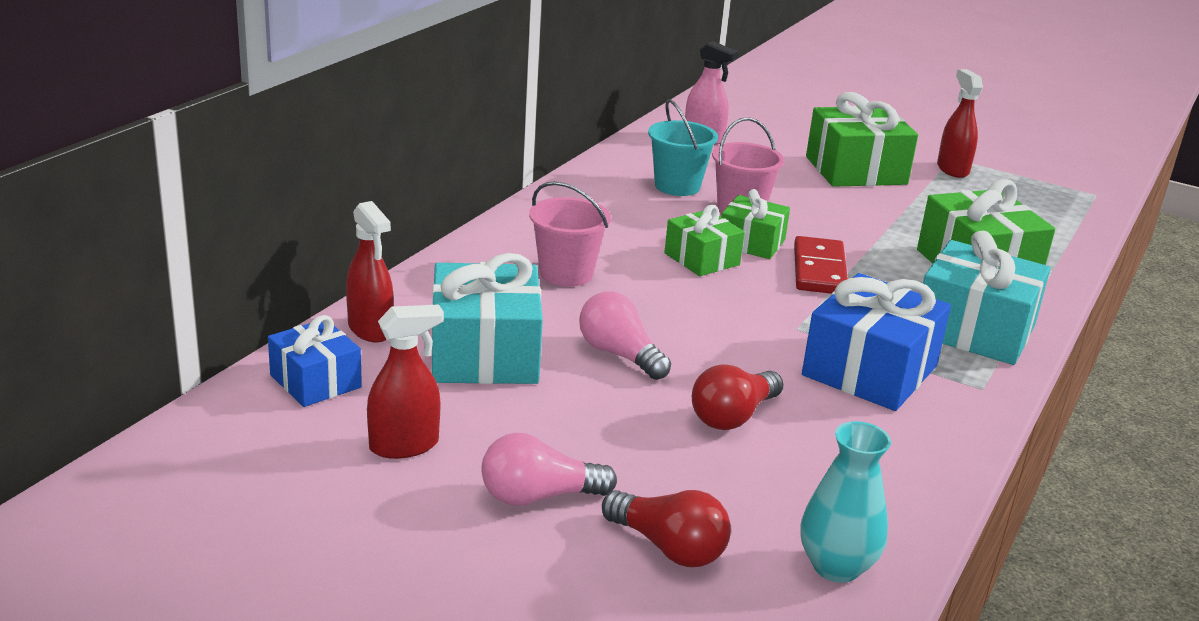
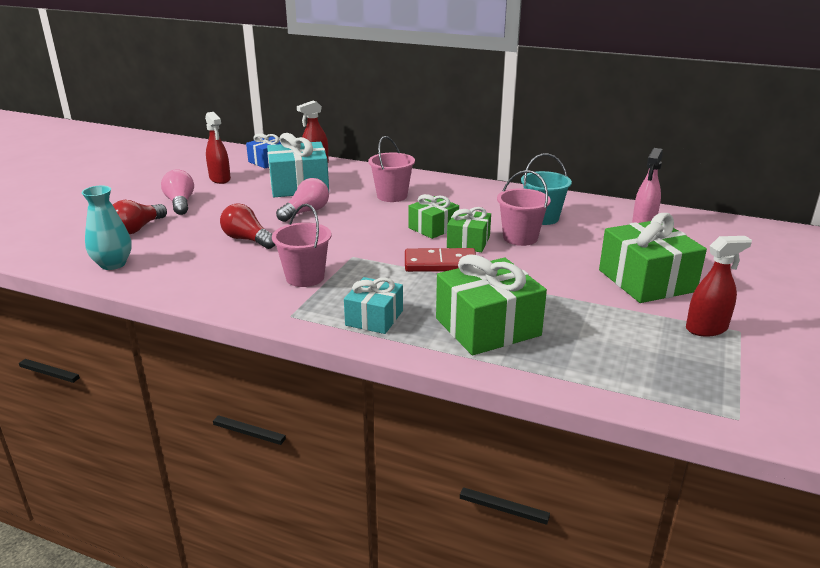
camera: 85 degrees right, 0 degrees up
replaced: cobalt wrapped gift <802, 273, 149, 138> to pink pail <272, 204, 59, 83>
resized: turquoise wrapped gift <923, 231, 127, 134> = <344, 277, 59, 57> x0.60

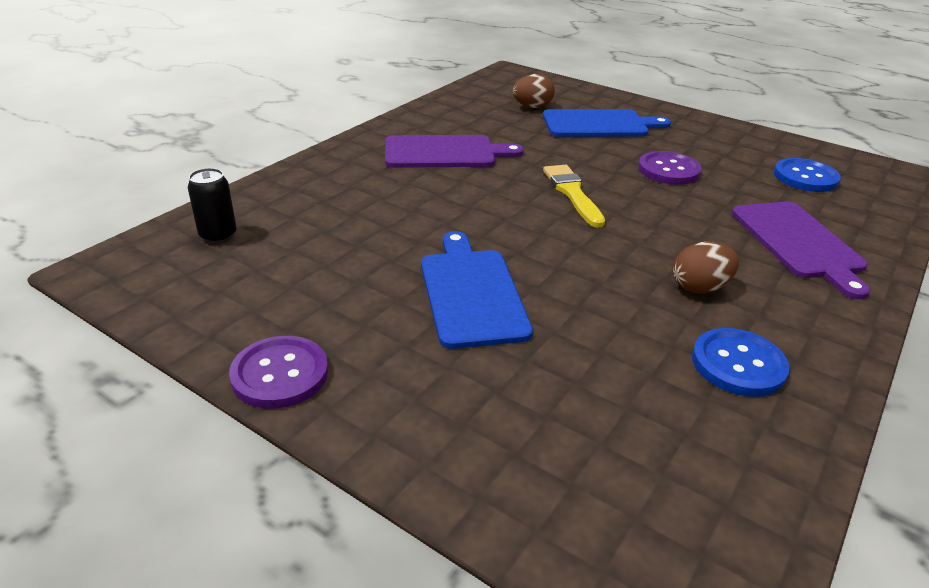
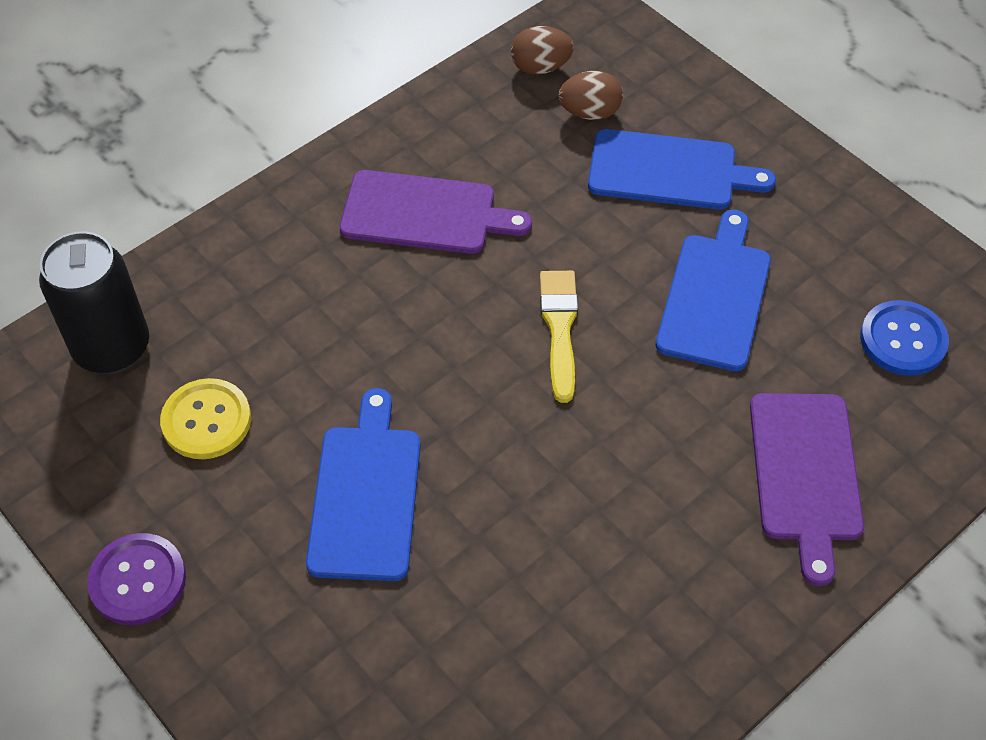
camera: 15 degrees right, 20 degrees up
removed: cobalt sewing button <692, 328, 98, 69>
added: golden sewing button <160, 378, 91, 81>
moved: russet toy egg <673, 242, 66, 51> to <511, 26, 63, 49>
replaced: royal purple sewing button <638, 151, 63, 34> to cobalt chopping board <656, 210, 115, 161>
resized: ebony can <188, 168, 49, 76> = <39, 232, 110, 142> x1.83

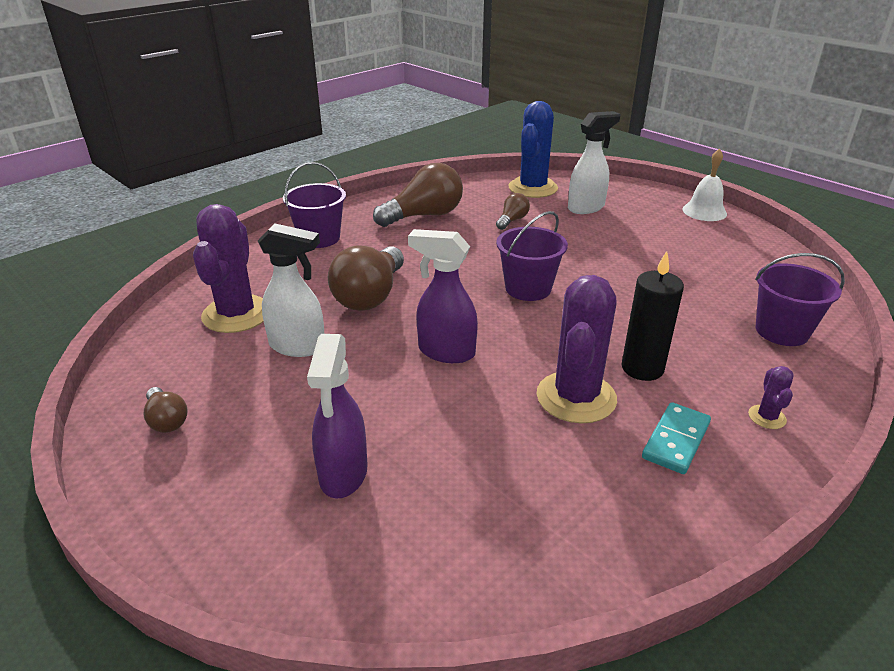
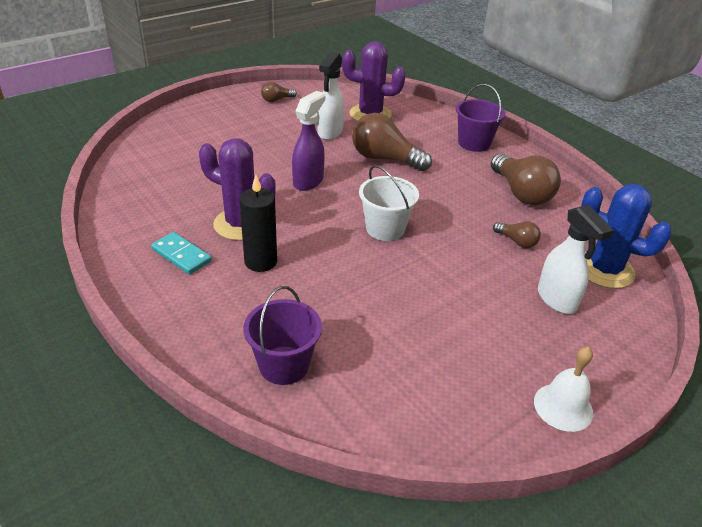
camera: 95 degrees right, 5 degrees up
removed: royal purple spray cleaner <307, 334, 61, 165>; royal purple prickly plant <748, 366, 46, 63>
recoloured: royal purple pail <496, 211, 72, 90> to white pail <359, 165, 60, 76>

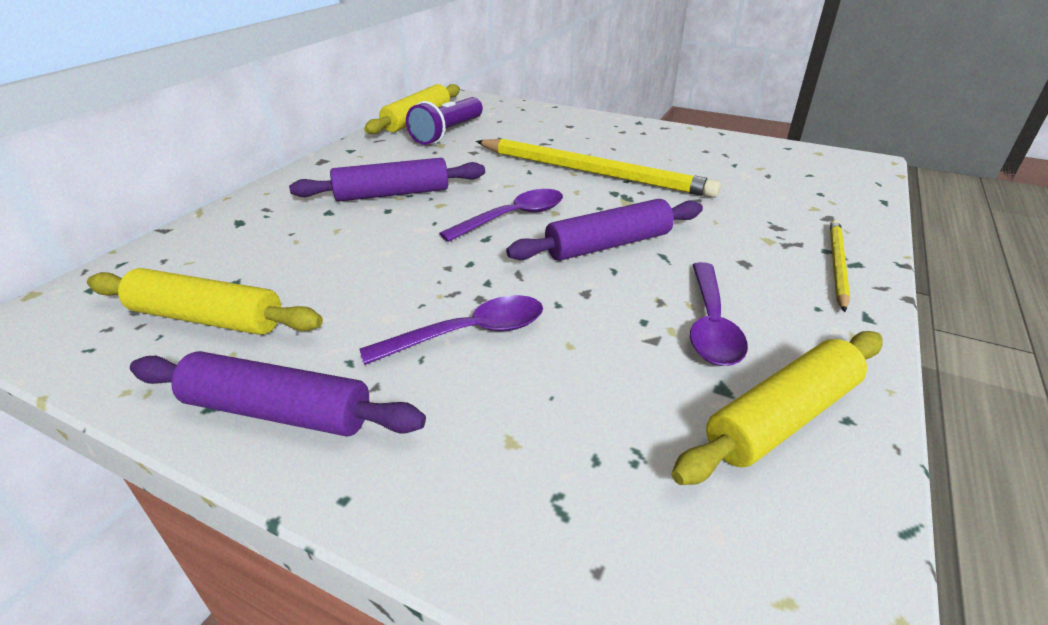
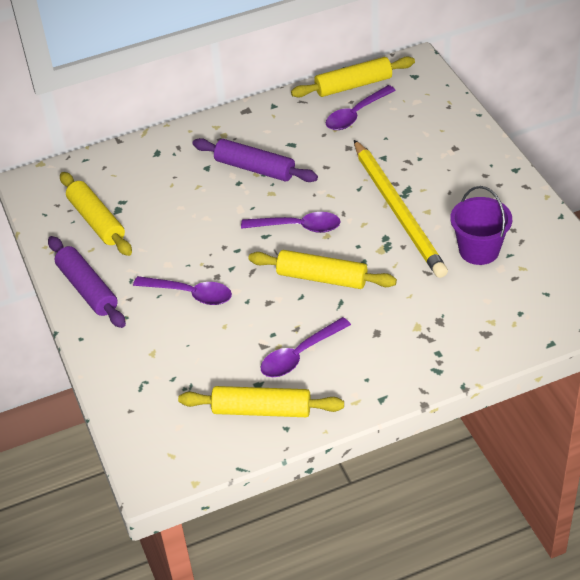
camera: 45 degrees right, 10 degrees up
removed: golden lead pencil <830, 220, 20, 92>
added: royal purple pail <450, 186, 62, 79>
replaced: royal purple flashlight <406, 97, 77, 48> to royal purple tablespoon <326, 85, 70, 45>
recoloured: royal purple pastry roller <506, 199, 197, 62> to golden pastry roller <248, 250, 149, 39>

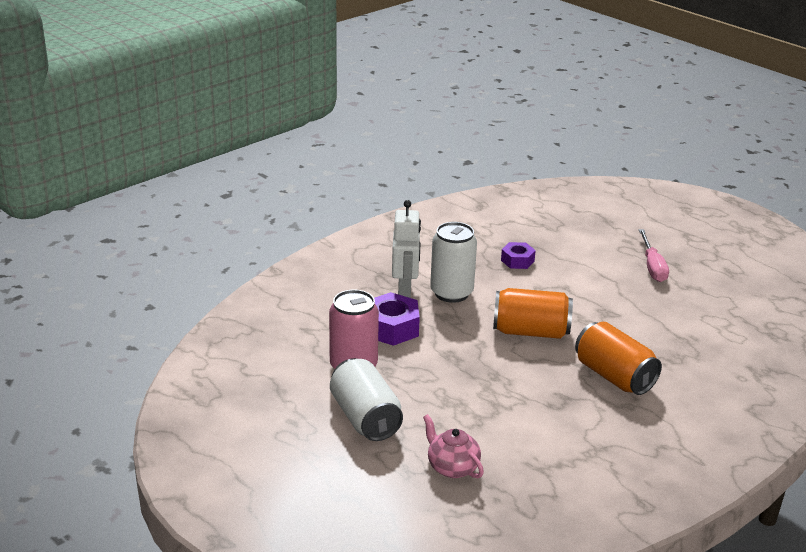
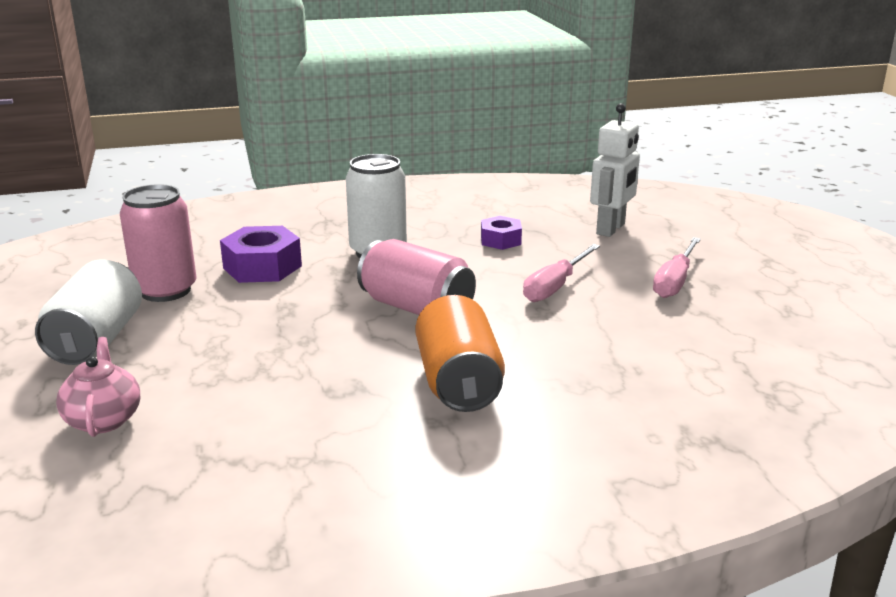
camera: 30 degrees right, 5 degrees down
added: pink hand screwdriver <523, 244, 77, 58>
moved: white toy robot <392, 200, 29, 98> to <590, 103, 50, 134>
recoloured: orange can <493, 288, 80, 51> to pink can <357, 239, 119, 76>

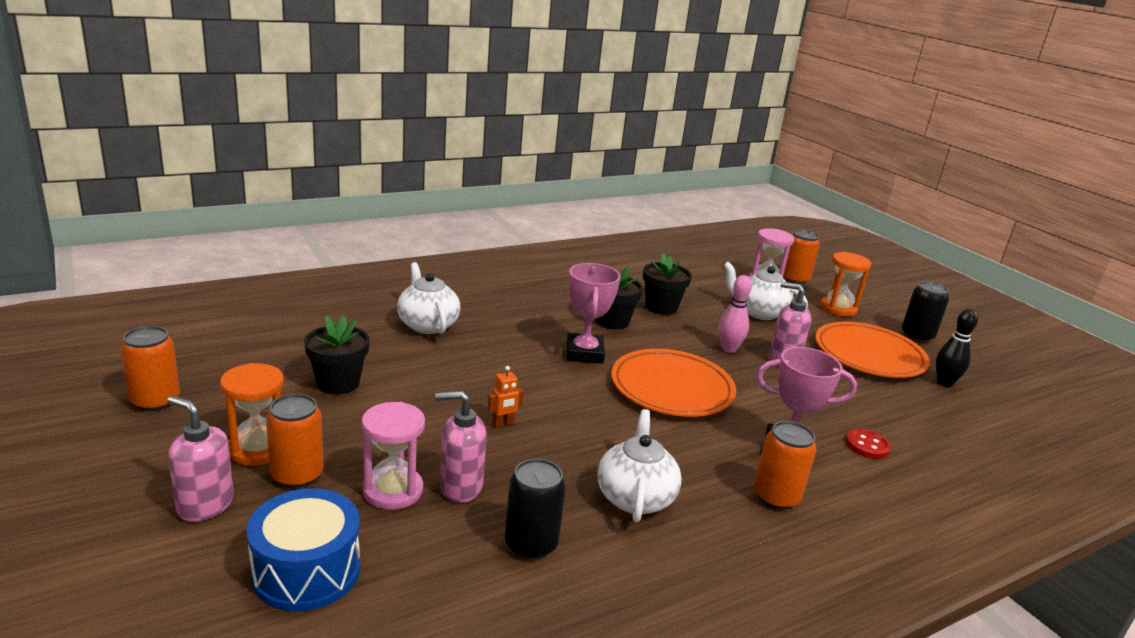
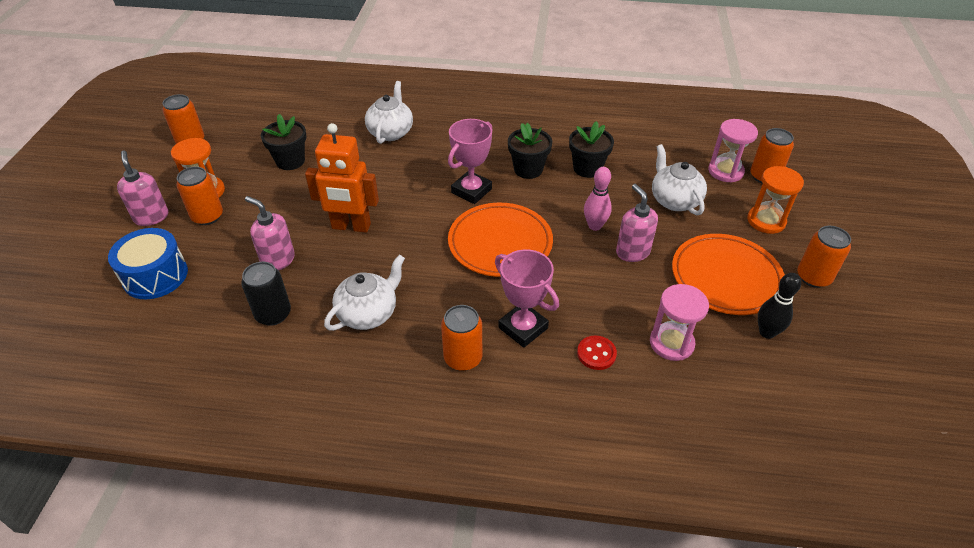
camera: 40 degrees right, 20 degrees up
moved: pink hourglass <361, 402, 64, 108> to <650, 284, 59, 77>
recoloured: ebony can <902, 281, 47, 62> to orange can <797, 226, 54, 62>
resized: orange toy robot <488, 366, 36, 62> = <305, 123, 74, 110> x2.47

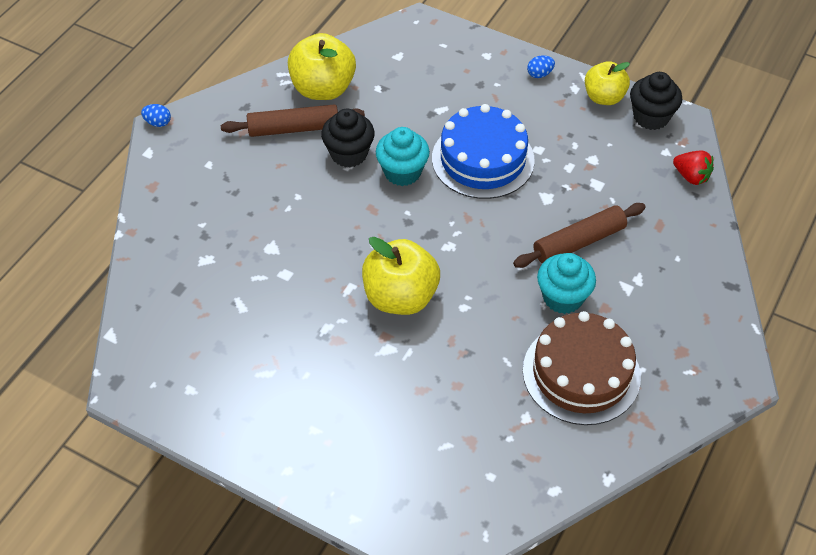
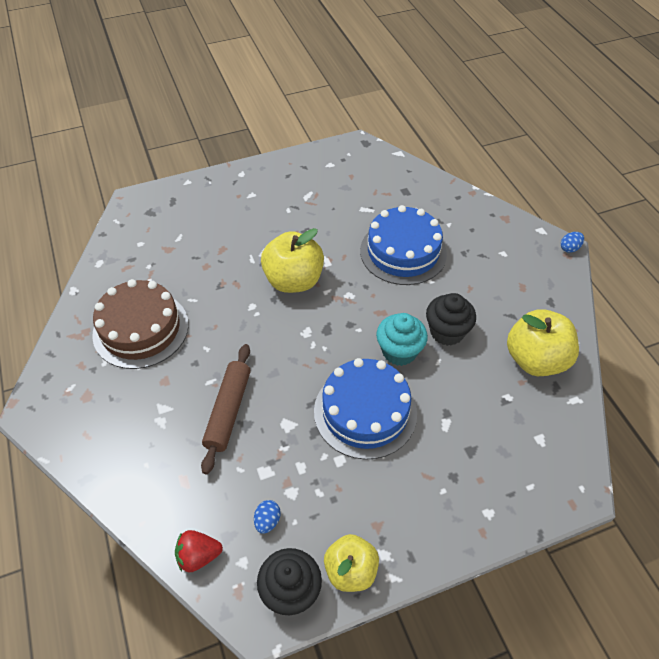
camera: 130 degrees right, 0 degrees up
removed: russet pastry roller <221, 104, 144, 33>; turquoise muffin <537, 253, 59, 61>
added: cobalt gateau <360, 205, 87, 80>
moved: cobalt toy egg <527, 56, 28, 22> to <254, 500, 27, 34>

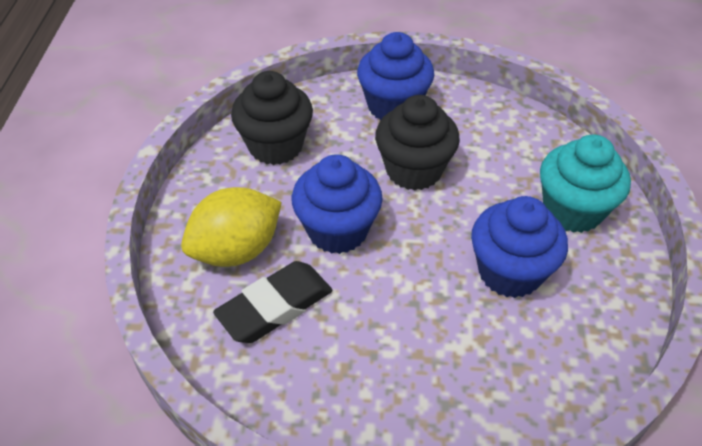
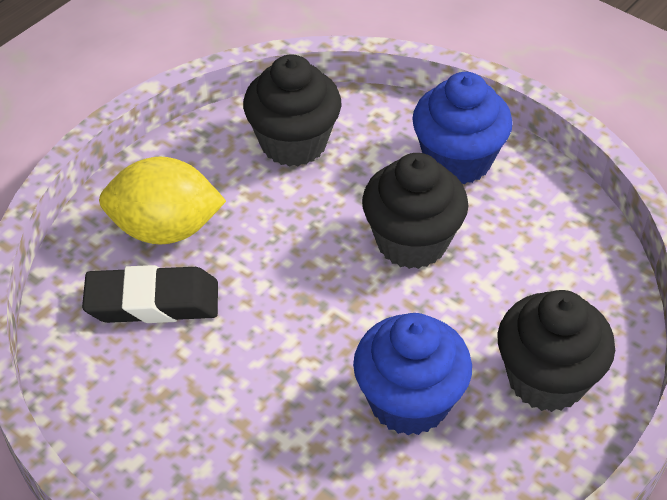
camera: 35 degrees right, 0 degrees up
removed: cobalt muffin <292, 154, 91, 100>
recoloured: turquoise muffin <540, 134, 91, 99> to ebony muffin <497, 290, 118, 122>

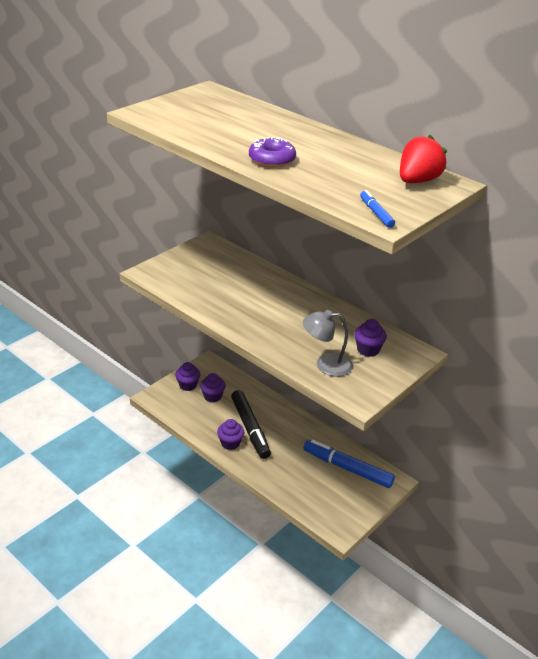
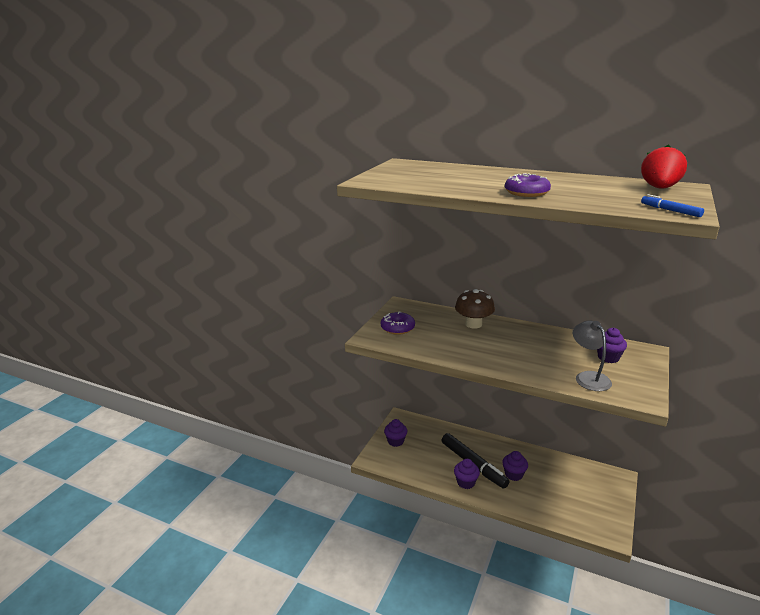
camera: 15 degrees left, 10 degrees down
removed: cobalt marker pen <303, 439, 92, 49>
added: royal purple glazed donut <381, 312, 34, 23>; russet mushroom <455, 289, 40, 40>
moved: royal purple muffin <200, 373, 26, 29> to <502, 451, 26, 30>
turned: ash-grey desk lamp <303, 310, 50, 67> = <573, 320, 39, 71> 90 degrees clockwise

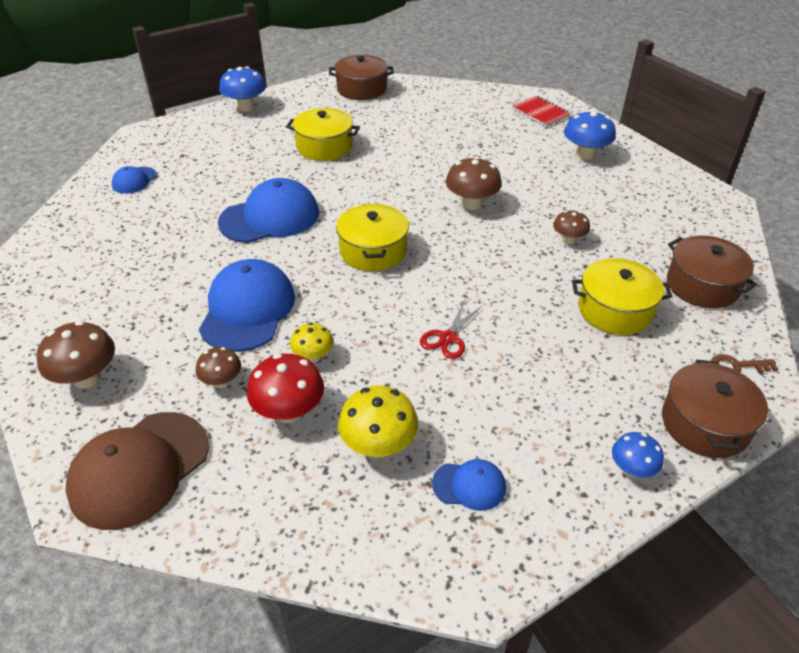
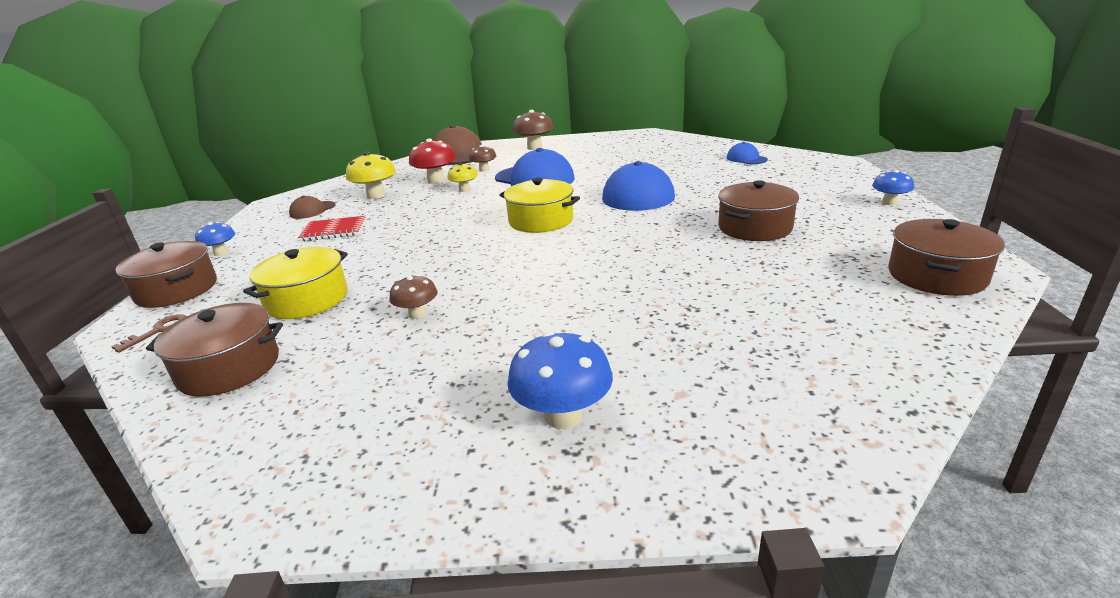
camera: 125 degrees right, 15 degrees down
removed: red scissors <420, 302, 62, 57>; russet mushroom <446, 157, 56, 53>
moved: red notebook <512, 96, 59, 31> to <298, 216, 68, 25>
recoloured: cobalt baseball cap <432, 459, 74, 52> to russet baseball cap <289, 196, 46, 23>; golden stockpot <286, 108, 74, 53> to russet stockpot <718, 180, 81, 61>
resized: cobalt mushroom <219, 66, 47, 46> = <872, 170, 42, 35> x0.62

